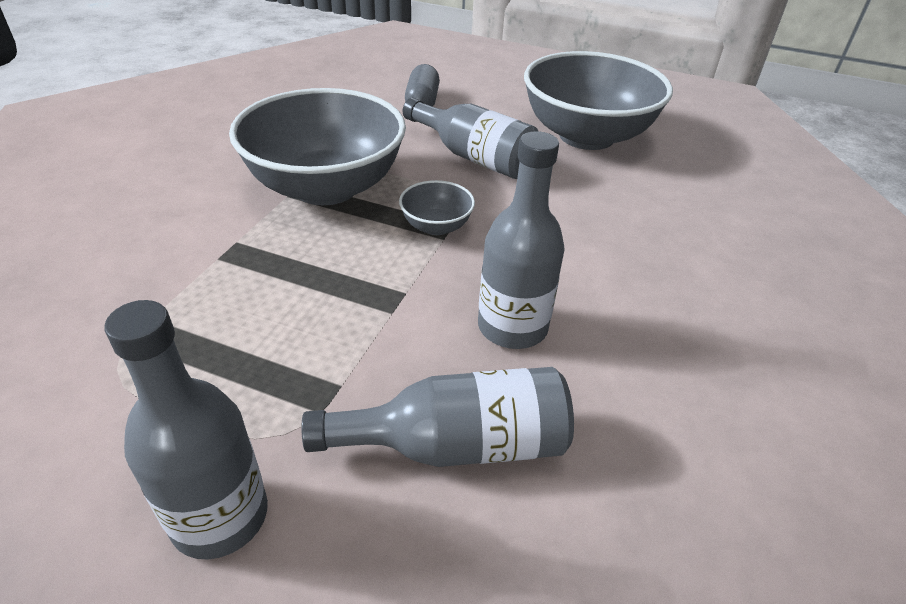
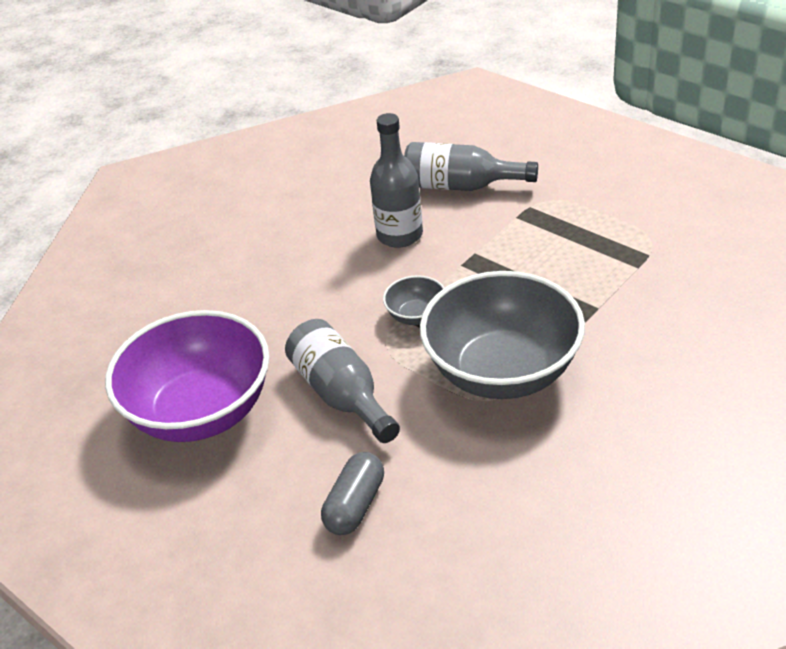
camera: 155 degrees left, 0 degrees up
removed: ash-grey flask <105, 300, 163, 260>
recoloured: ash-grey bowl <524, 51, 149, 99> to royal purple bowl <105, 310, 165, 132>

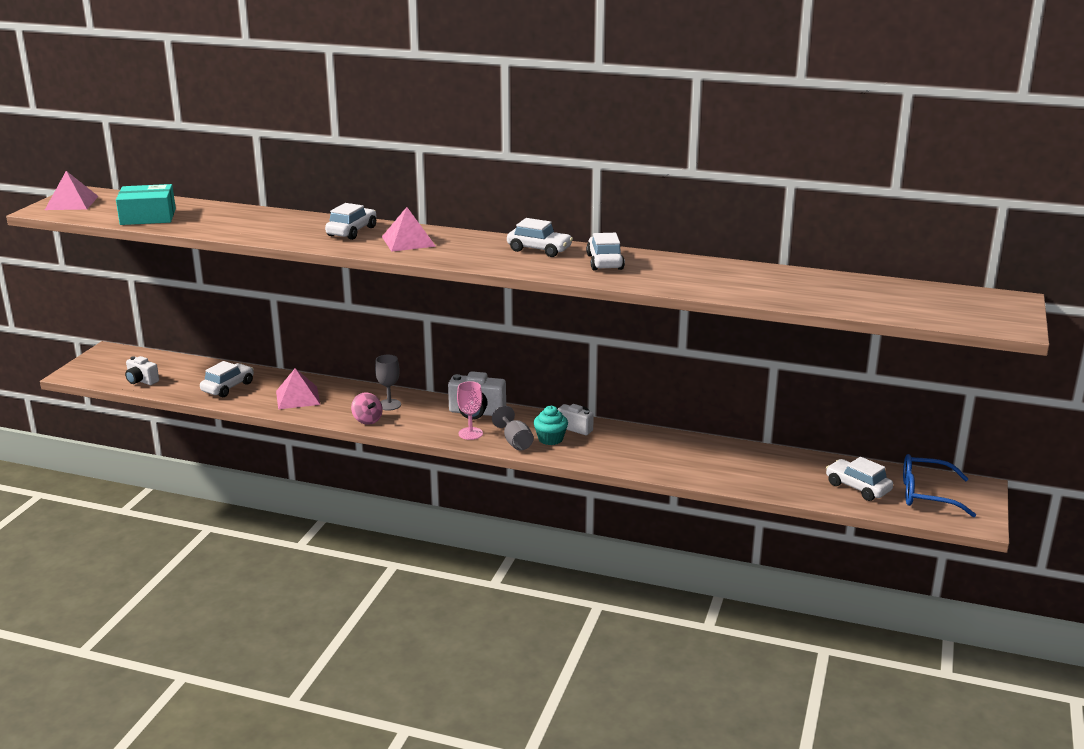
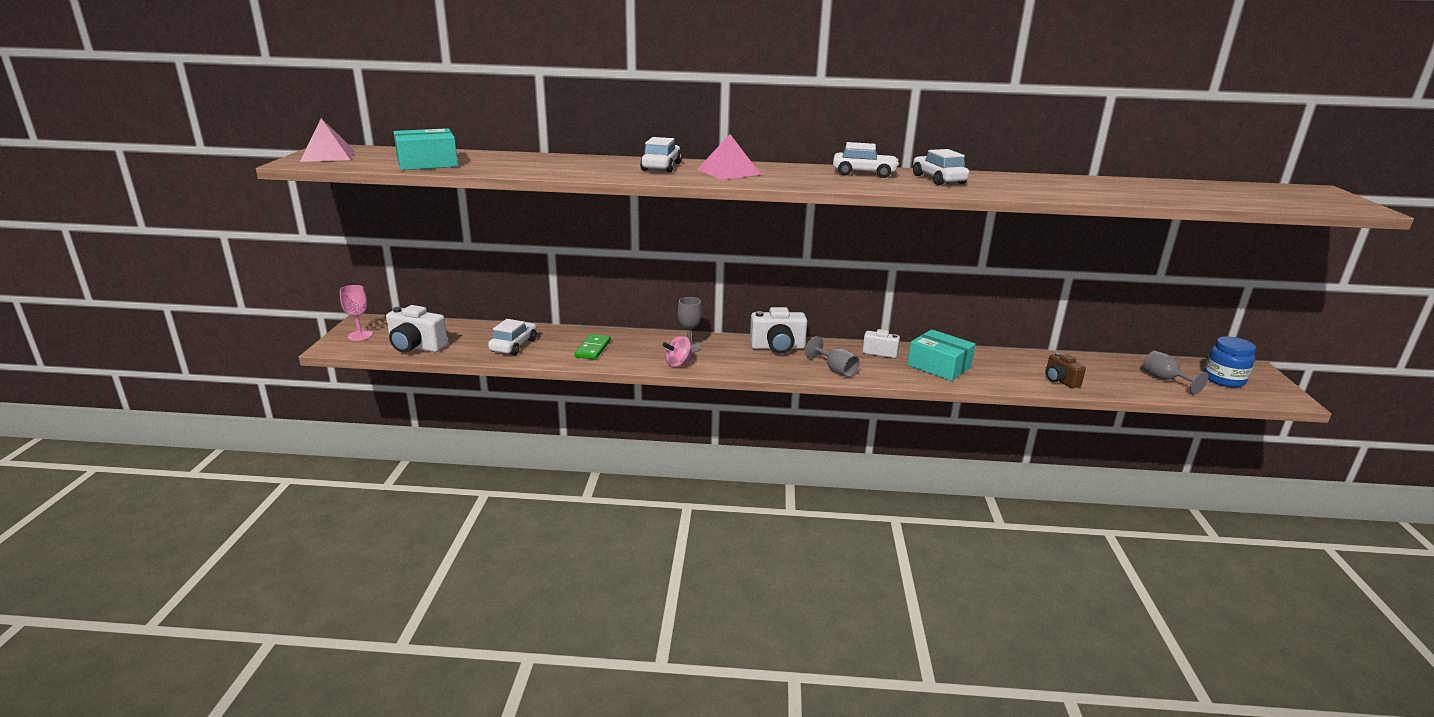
camera: 15 degrees left, 0 degrees up
removed: turquoise muffin <534, 406, 34, 39>
added: turquoise parcel <907, 329, 69, 52>; russet photo camera <1046, 352, 40, 36>
moved: pink chalice <457, 381, 26, 59> to <340, 285, 33, 56>
replaced: pink solid pyramid <276, 368, 44, 41> to green domino <575, 334, 36, 26>; white toy car <826, 457, 67, 44> to ash-grey chalice <1143, 351, 65, 44>; cobalt glasses <903, 454, 73, 63> to cobalt jar <1204, 336, 52, 51>
turned: pink whirligig <351, 392, 32, 33> = <662, 336, 31, 31> 105 degrees clockwise
resized: white photo camera <125, 356, 34, 29> = <386, 305, 62, 48> x1.60

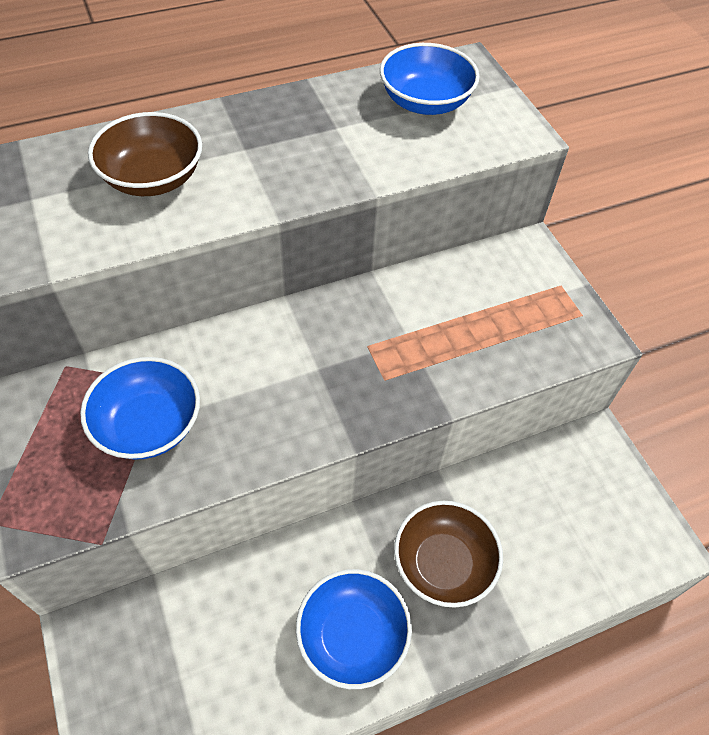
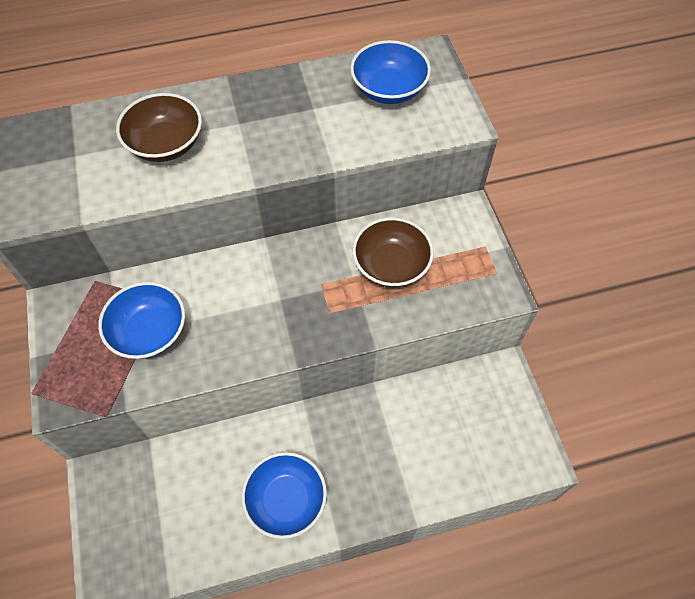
camera: 10 degrees right, 5 degrees up
moved: russet bowl <394, 501, 109, 107> to <353, 217, 81, 71>

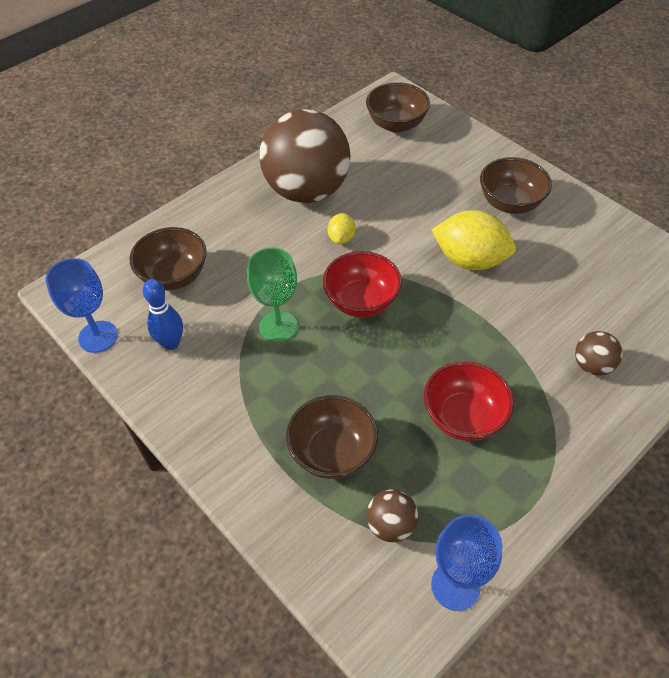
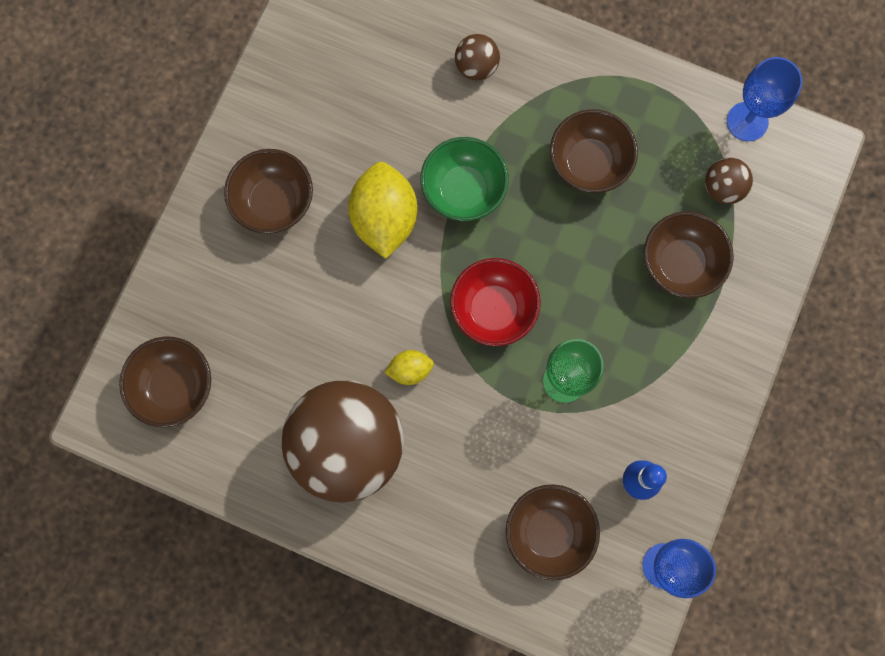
camera: 115 degrees left, 25 degrees up
added: green bowl <420, 137, 89, 84>
recoloured: red bowl <424, 361, 90, 80> to russet bowl <550, 109, 88, 84>

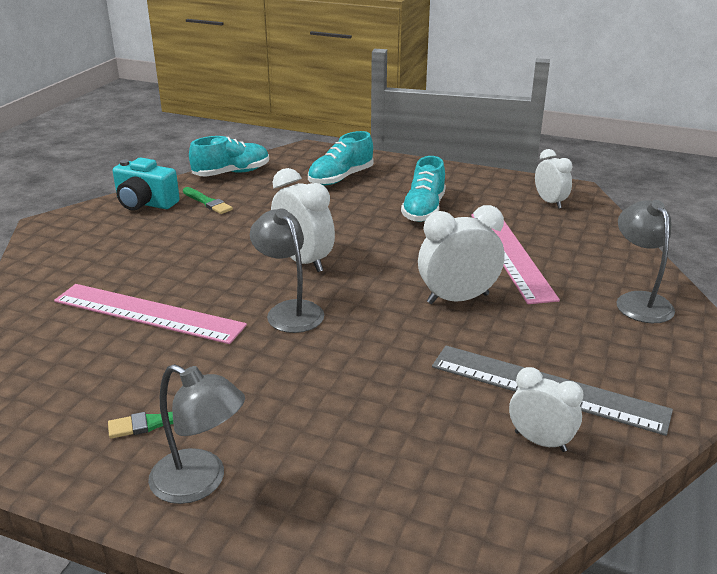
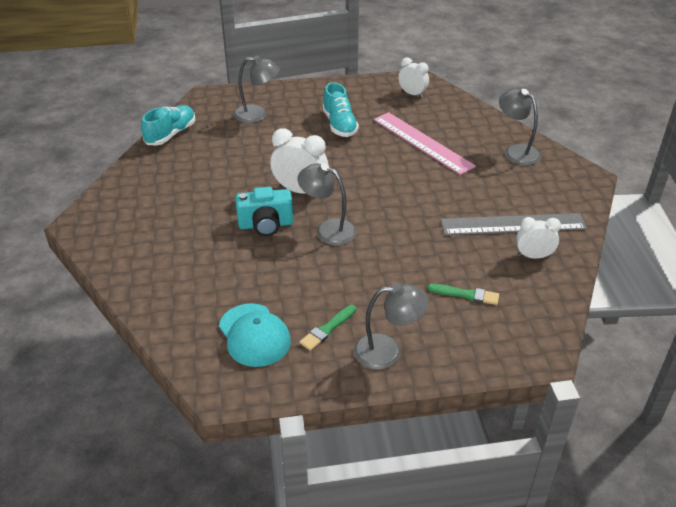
camera: 30 degrees left, 10 degrees up
removed: pink straightedge <54, 284, 193, 60>; white alarm clock <418, 205, 87, 99>
added: turquoise baseball cap <219, 303, 72, 64>
moved: turquoise photo camera <113, 158, 67, 52> to <235, 187, 58, 49>; green paint brush <183, 187, 50, 27> to <428, 284, 71, 21>
replaced: turquoise lace-up shoe <308, 131, 66, 54> to ash-grey desk lamp <234, 56, 46, 67>

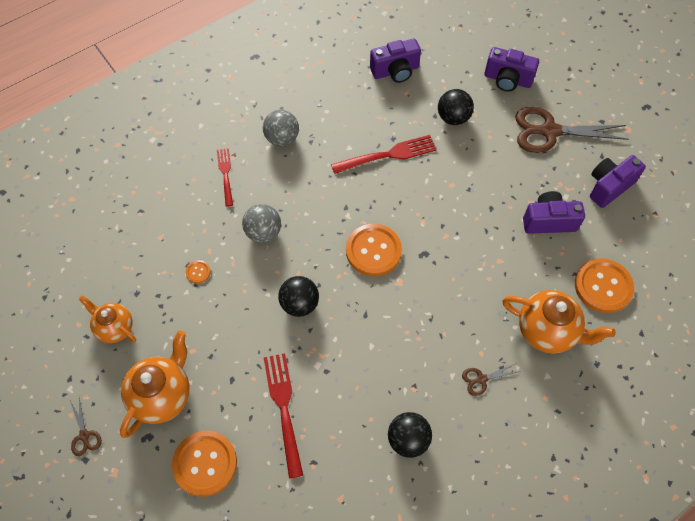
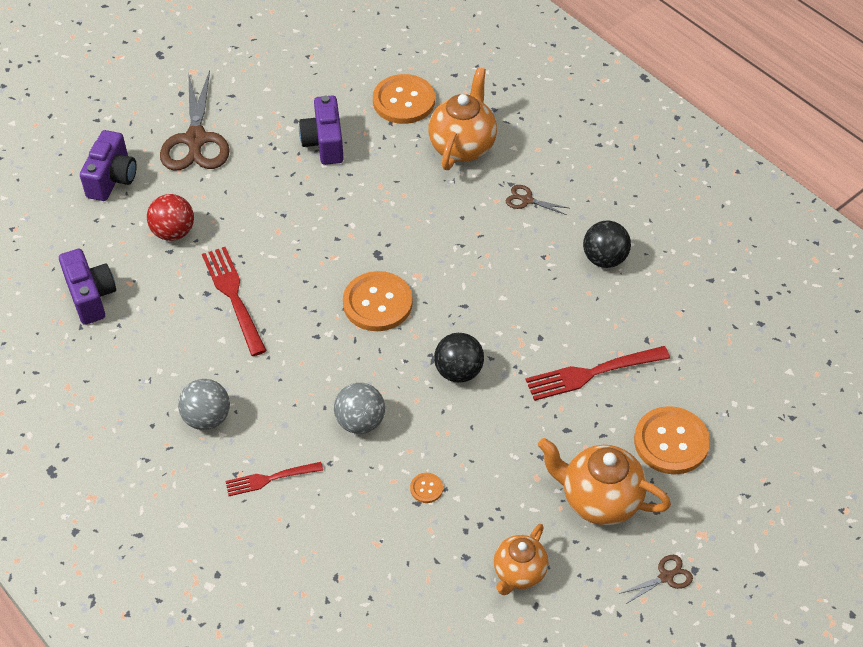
camera: 95 degrees left, 10 degrees down
removed: royal purple photo camera <590, 155, 56, 53>
recoloured: ebony sphere <438, 89, 36, 36> to red sphere <147, 194, 47, 47>
turned: russet scissors <462, 364, 59, 32> = <506, 185, 62, 30> 135 degrees clockwise

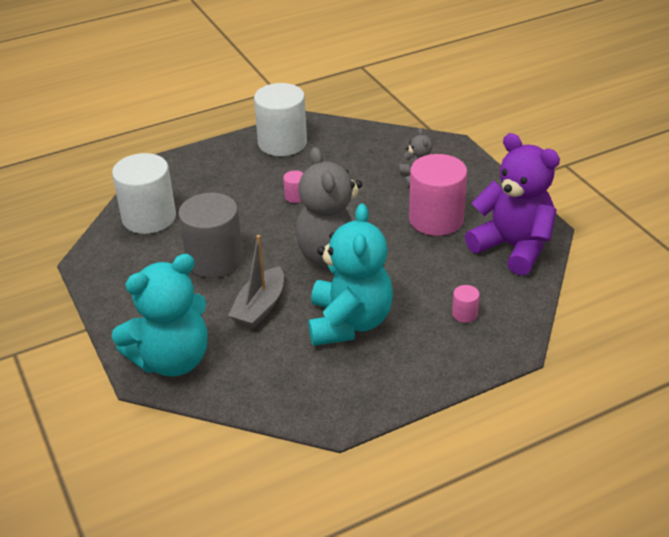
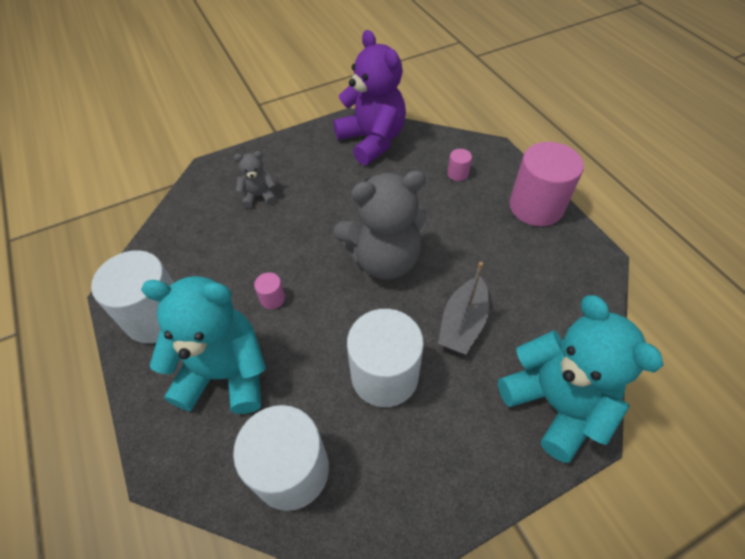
camera: 90 degrees left, 15 degrees up
moved: turquoise teddy bear <308, 204, 85, 142> to <141, 276, 125, 138>; pink cylinder shape <409, 154, 58, 82> to <509, 142, 75, 84>
recoloured: ash-grey cylinder shape <178, 193, 65, 85> to white cylinder shape <347, 309, 77, 98>
turned: royal purple teddy bear <465, 133, 95, 143> = <333, 30, 73, 135> 105 degrees clockwise; ash-grey boat <228, 235, 56, 94> = <438, 262, 51, 92> 90 degrees clockwise

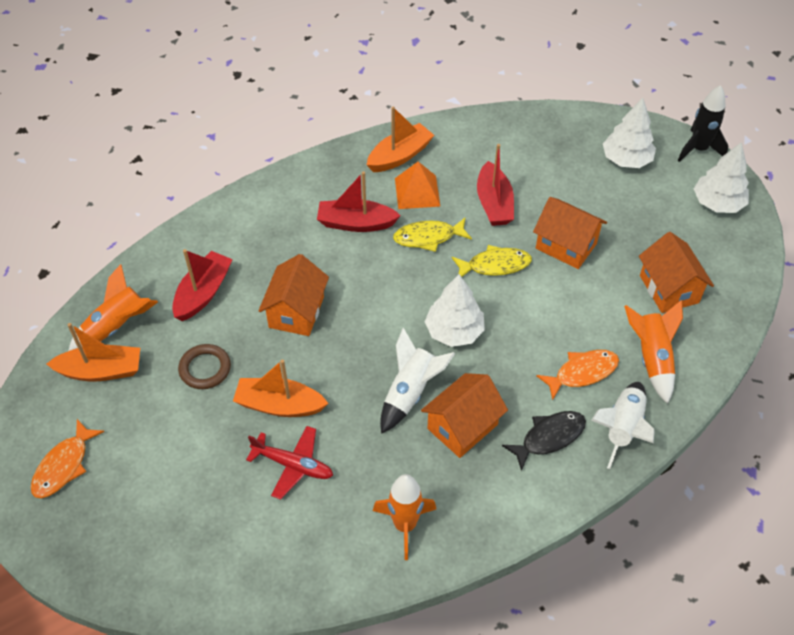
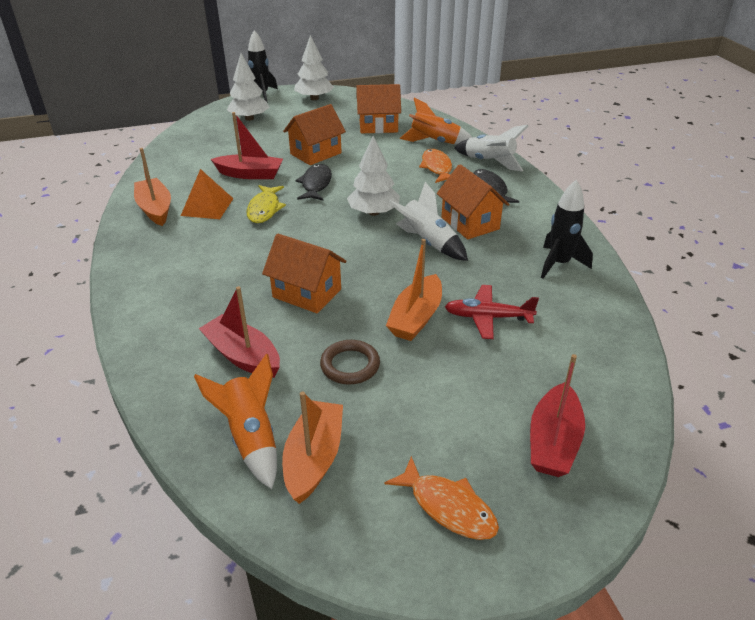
camera: 75 degrees left, 15 degrees down
moved: red boat <317, 171, 84, 61> to <530, 354, 55, 123>
recoloured: golden toy fish <452, 245, 80, 32> to ebony toy fish <296, 164, 36, 37>; orange rocket <373, 474, 63, 86> to ebony rocket <541, 180, 52, 98>
turned: red aeroplane <246, 426, 87, 74> = <445, 285, 94, 54> 120 degrees counterclockwise

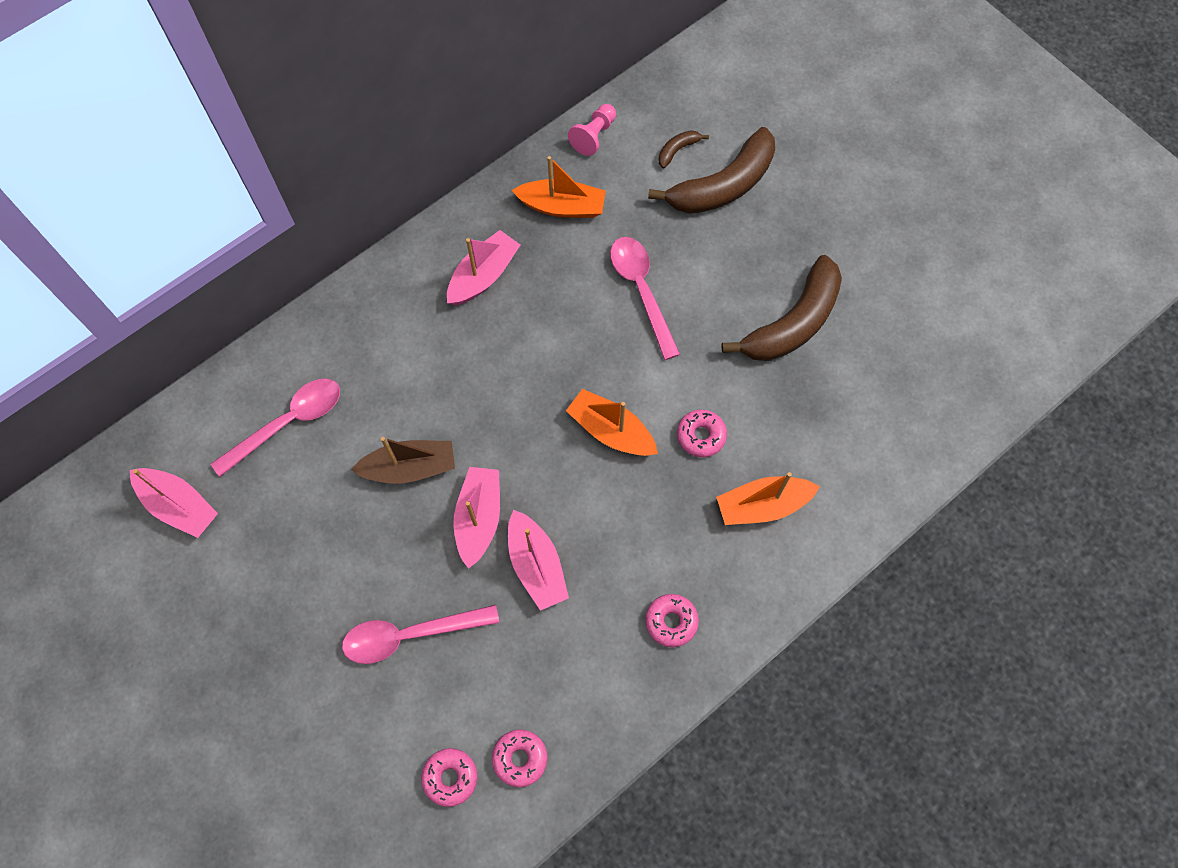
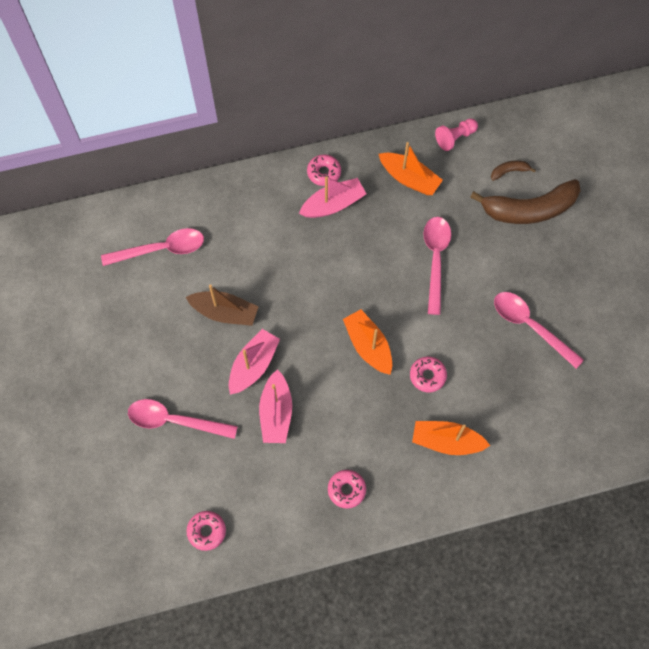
camera: 25 degrees right, 0 degrees up
removed: pink boat <130, 468, 88, 70>
moved: pink glazed donut <421, 748, 57, 59> to <307, 154, 34, 32>
replaced: russet toy banana <721, 255, 121, 106> to pink tablespoon <494, 292, 90, 77>

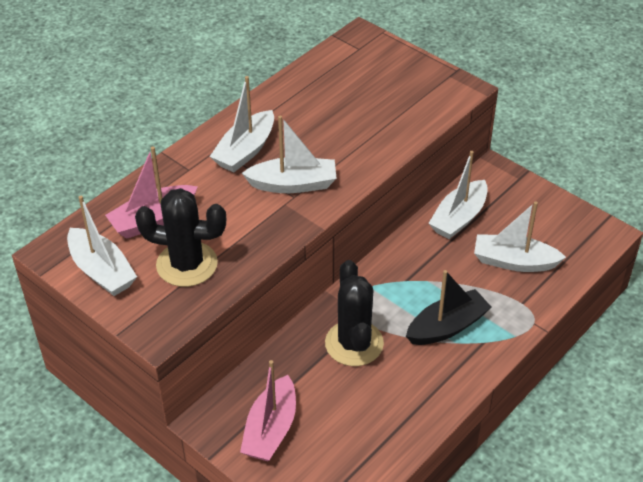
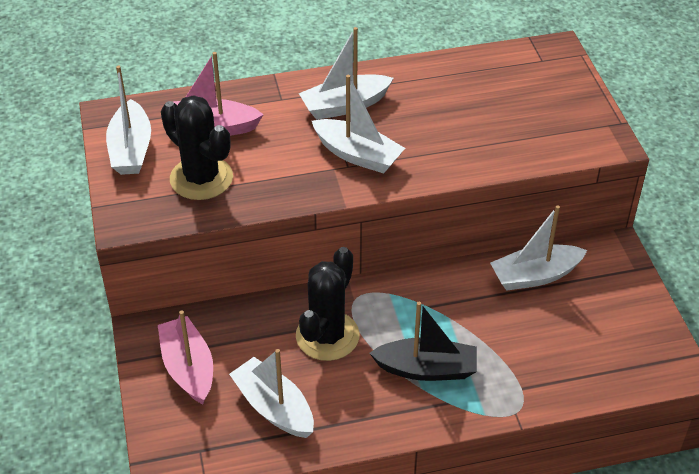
camera: 35 degrees right, 0 degrees up
moved: white boat <474, 202, 92, 70> to <229, 349, 85, 89>
turned: pink boat <240, 360, 56, 101> = <158, 310, 55, 94> 105 degrees clockwise

